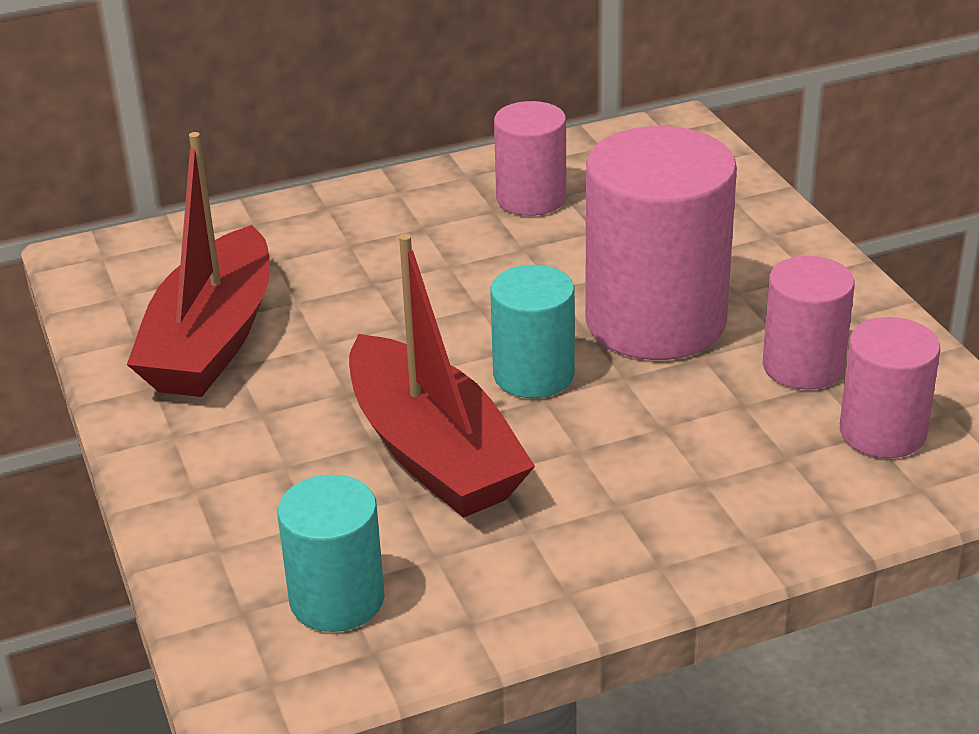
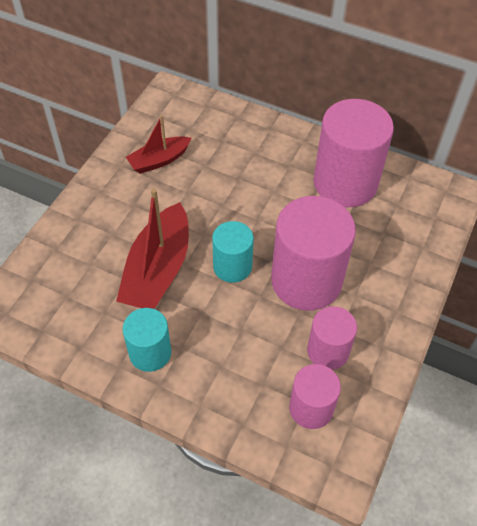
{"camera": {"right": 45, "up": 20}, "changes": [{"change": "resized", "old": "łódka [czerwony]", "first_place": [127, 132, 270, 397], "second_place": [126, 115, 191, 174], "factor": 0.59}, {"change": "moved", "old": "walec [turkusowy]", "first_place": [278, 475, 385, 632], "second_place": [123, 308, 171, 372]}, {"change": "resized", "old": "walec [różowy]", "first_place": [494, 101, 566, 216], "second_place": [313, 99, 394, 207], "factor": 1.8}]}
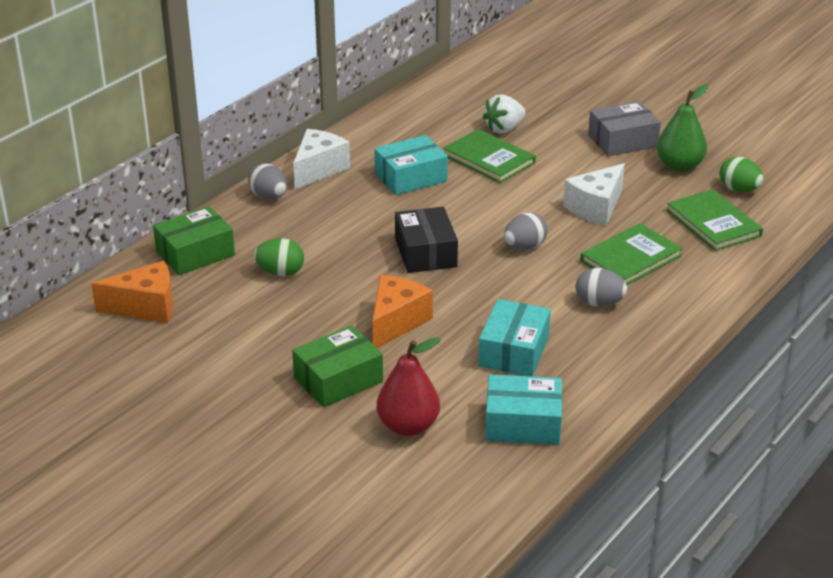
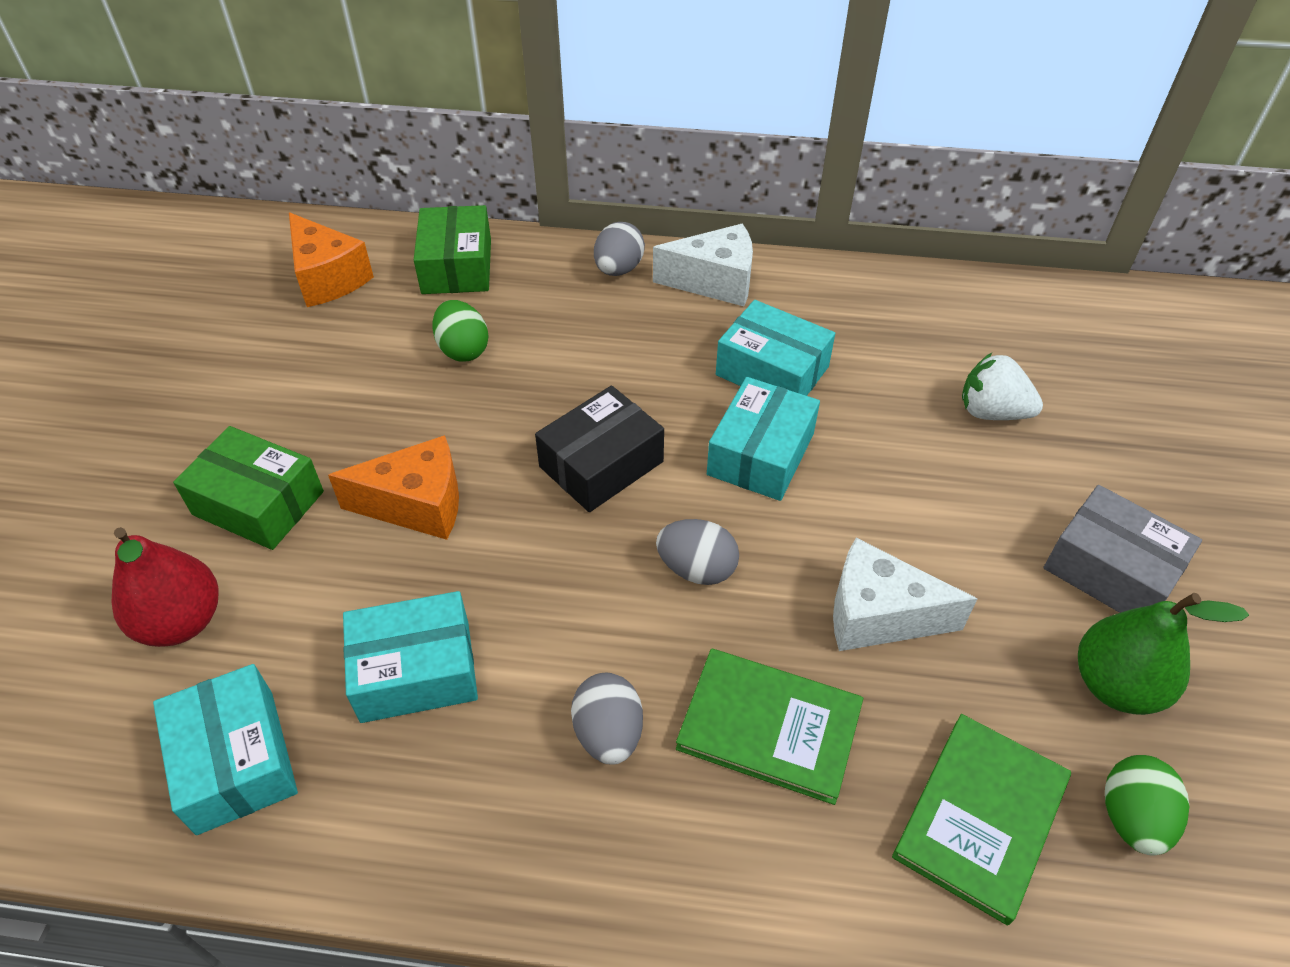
{"camera": {"right": 60, "up": 15}, "changes": [{"change": "turned", "old": "pudełko [zielony]", "first_place": [153, 206, 235, 275], "second_place": [414, 205, 491, 294], "degrees": 60}, {"change": "removed", "old": "książka [zielony]", "first_place": [443, 129, 536, 183]}, {"change": "added", "new": "pudełko [turkusowy]", "second_place": [707, 377, 820, 501]}]}
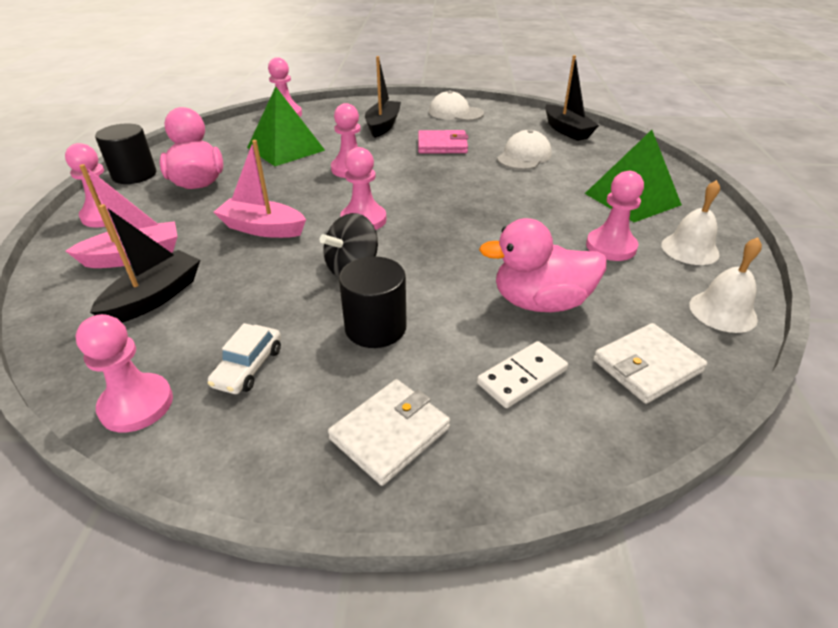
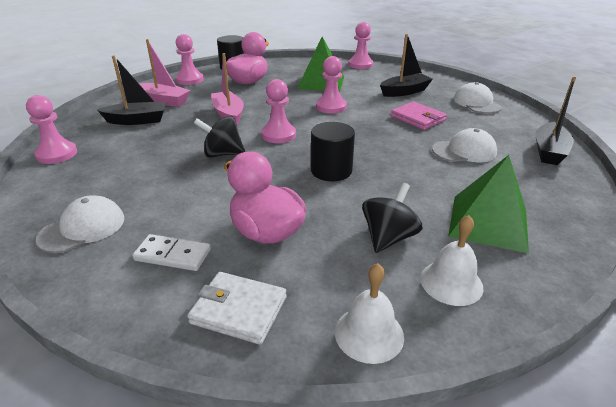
{"camera": {"right": 50, "up": -5}, "changes": [{"change": "removed", "old": "samochód [biały]", "first_place": [208, 323, 281, 394]}, {"change": "replaced", "old": "portfel [biały]", "new": "czapka [biały]", "first_place": [328, 379, 450, 486], "second_place": [36, 195, 124, 253]}, {"change": "moved", "old": "walec [czarny]", "first_place": [339, 256, 407, 348], "second_place": [311, 122, 355, 181]}, {"change": "replaced", "old": "pionek [różowy]", "new": "bączek [czarny]", "first_place": [586, 171, 644, 261], "second_place": [362, 183, 422, 253]}]}
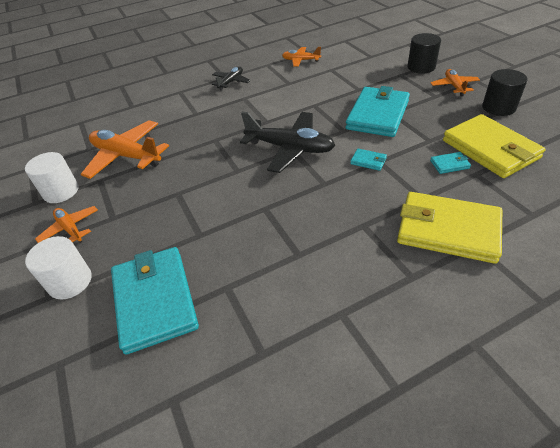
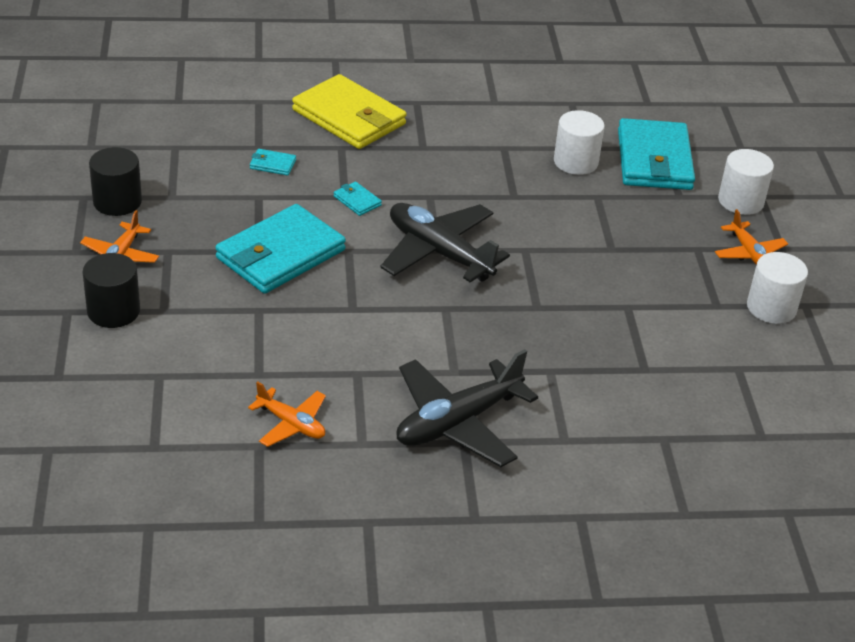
{"camera": {"right": -165, "up": -5}, "changes": [{"change": "removed", "old": "samolot [pomarańczowy]", "first_place": [81, 120, 169, 179]}, {"change": "resized", "old": "samolot [czarny]", "first_place": [212, 67, 251, 91], "second_place": [396, 349, 538, 467], "factor": 1.84}, {"change": "removed", "old": "portfel [żółty]", "first_place": [443, 114, 546, 178]}, {"change": "added", "new": "walec [biały]", "second_place": [554, 110, 605, 175]}]}
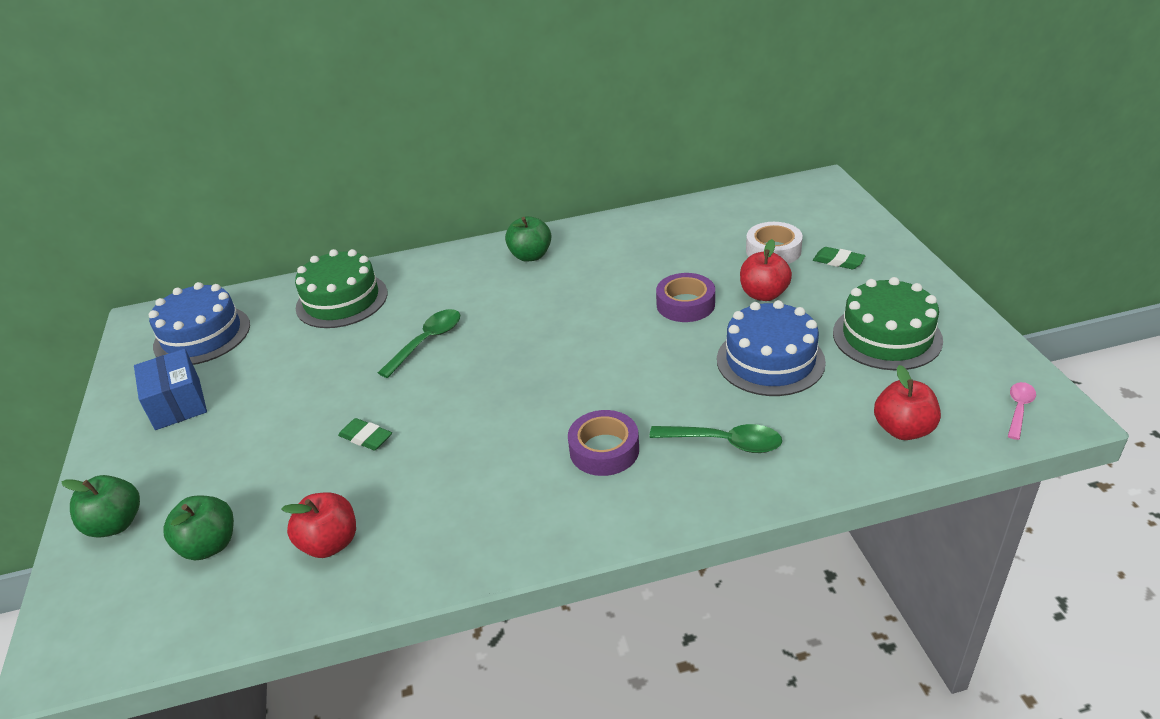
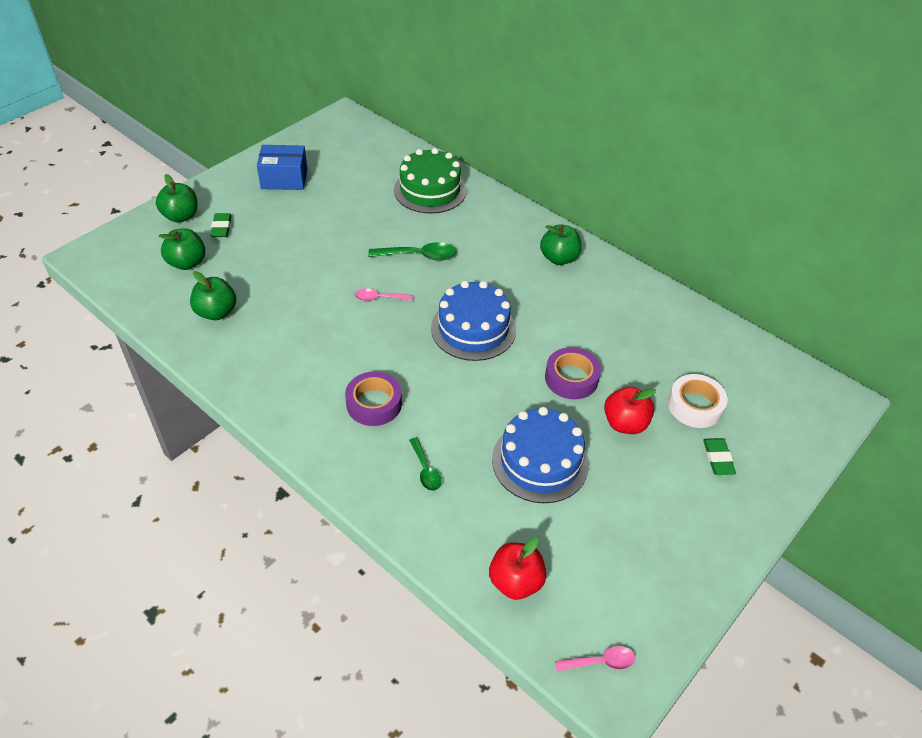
{"camera": {"right": 50, "up": 10}, "changes": [{"change": "turned", "old": "pudełko [niebieski]", "first_place": [134, 349, 207, 430], "second_place": [257, 145, 307, 190], "degrees": 60}, {"change": "moved", "old": "tort [niebieski]", "first_place": [149, 282, 250, 365], "second_place": [431, 281, 516, 361]}, {"change": "recoloured", "old": "jabłko [czerwony]", "new": "jabłko [zielony]", "first_place": [281, 492, 356, 558], "second_place": [190, 271, 236, 320]}, {"change": "moved", "old": "gumka do mazania [zielony]", "first_place": [338, 418, 392, 451], "second_place": [210, 213, 232, 237]}, {"change": "resized", "old": "łyżka [zielony]", "first_place": [649, 424, 782, 453], "second_place": [409, 437, 441, 491], "factor": 0.63}, {"change": "removed", "old": "tort [zielony]", "first_place": [833, 277, 943, 370]}, {"change": "added", "new": "łyżka [różowy]", "second_place": [355, 288, 413, 301]}]}
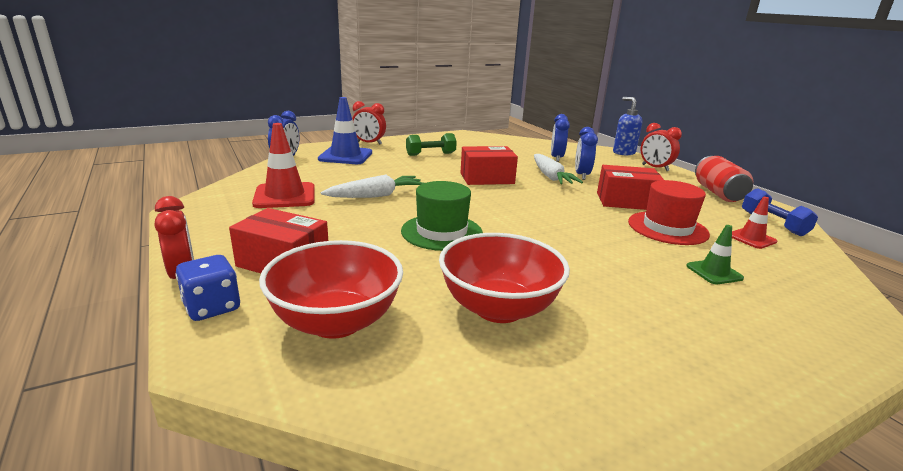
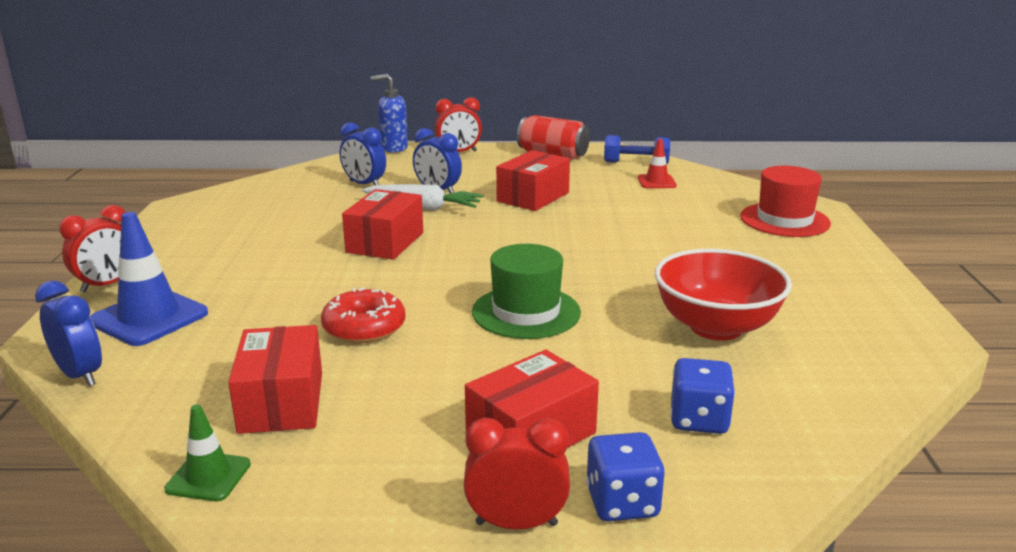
{"camera": {"right": -60, "up": 0}, "changes": [{"change": "replaced", "old": "pachołek [czerwony]", "new": "pudełko [czerwony]", "first_place": [252, 123, 315, 208], "second_place": [228, 325, 322, 434]}, {"change": "replaced", "old": "miska [czerwony]", "new": "kostka do gry [niebieski]", "first_place": [259, 240, 403, 339], "second_place": [670, 358, 735, 434]}, {"change": "replaced", "old": "marchewka [biały]", "new": "donut [czerwony]", "first_place": [321, 175, 423, 198], "second_place": [321, 287, 406, 343]}, {"change": "removed", "old": "hantel [zielony]", "first_place": [406, 133, 457, 156]}, {"change": "moved", "old": "kapelusz [czerwony]", "first_place": [628, 180, 710, 245], "second_place": [740, 166, 831, 237]}, {"change": "moved", "old": "pachołek [zielony]", "first_place": [686, 225, 744, 285], "second_place": [164, 404, 251, 501]}]}
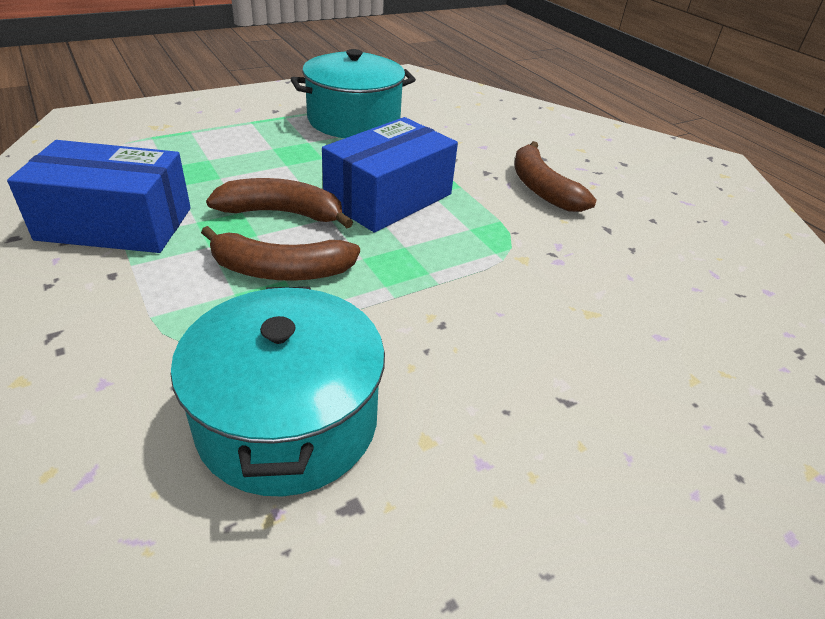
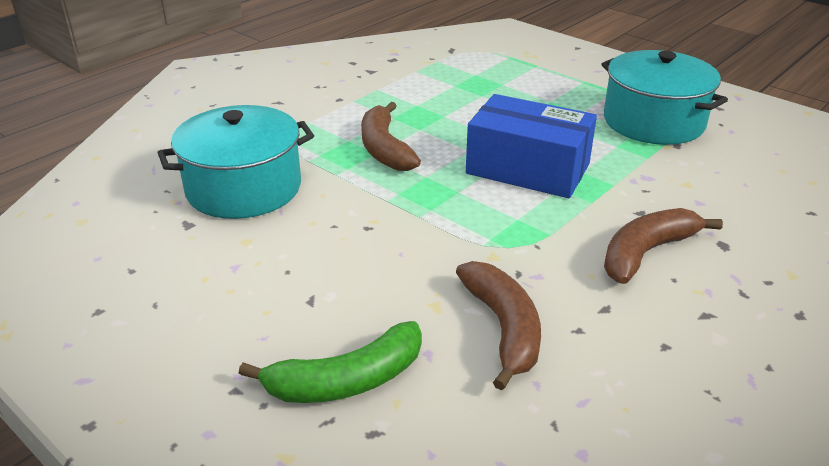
{"camera": {"right": 75, "up": -5}, "changes": [{"change": "removed", "old": "pudełko [niebieski]", "first_place": [7, 140, 191, 253]}, {"change": "moved", "old": "banan [brązowy]", "first_place": [206, 178, 353, 228], "second_place": [456, 261, 541, 390]}, {"change": "added", "new": "banan [zielony]", "second_place": [239, 321, 422, 403]}]}
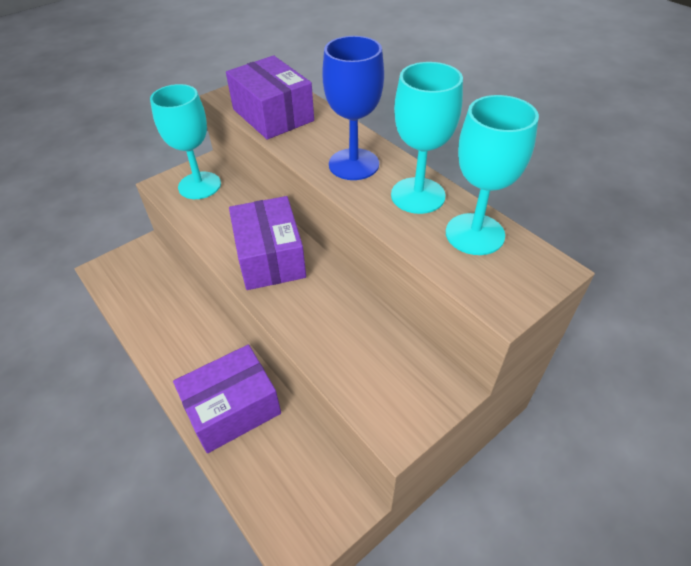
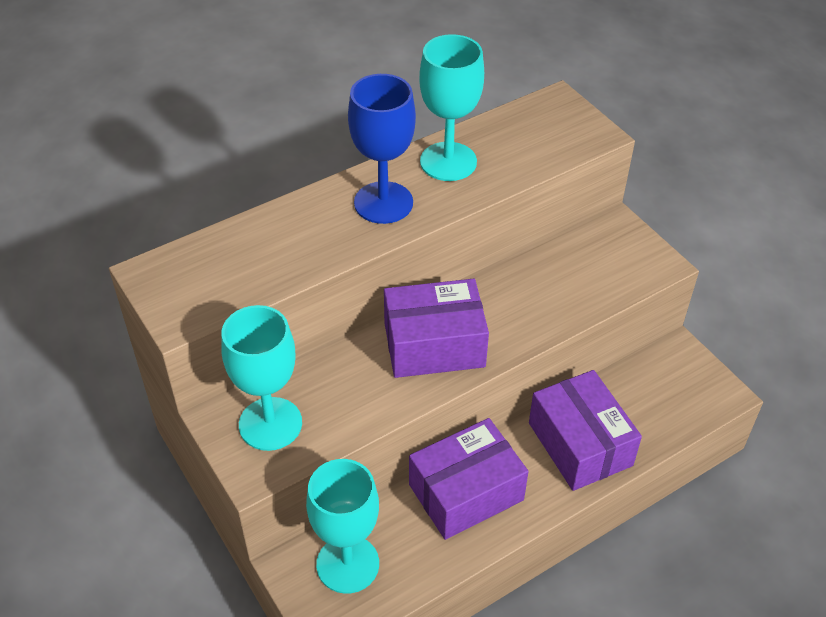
{"camera": {"right": -85, "up": 0}, "changes": [{"change": "moved", "old": "pudełko [fioletowy]", "first_place": [226, 55, 314, 140], "second_place": [409, 418, 529, 540]}, {"change": "moved", "old": "kielich [turkusowy]", "first_place": [446, 95, 539, 255], "second_place": [306, 459, 379, 594]}]}
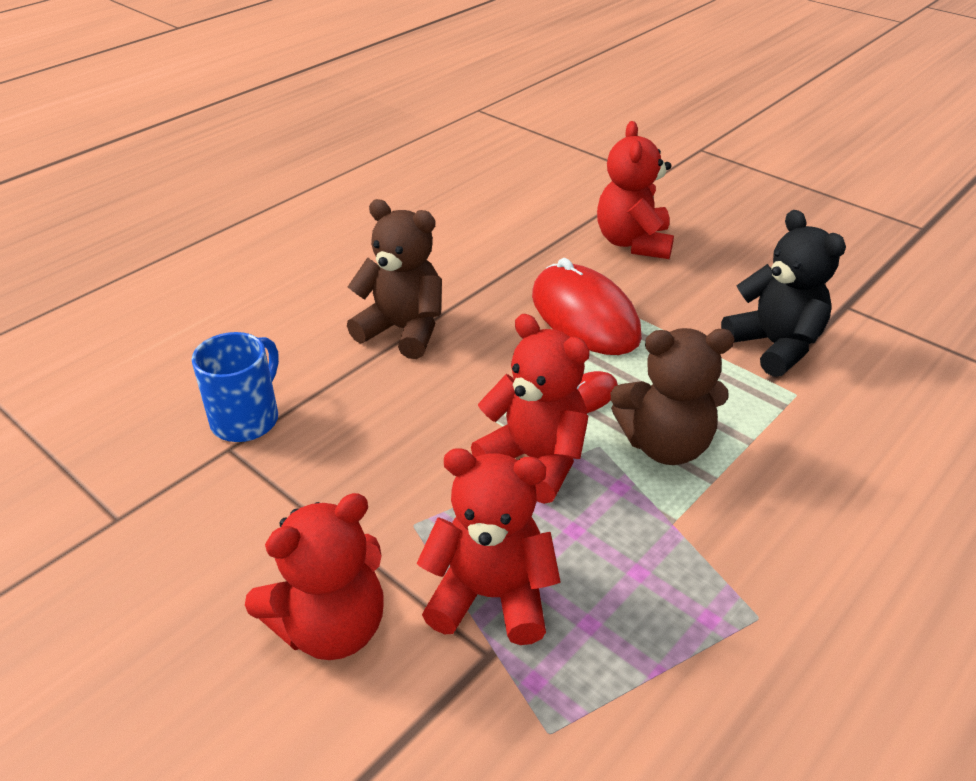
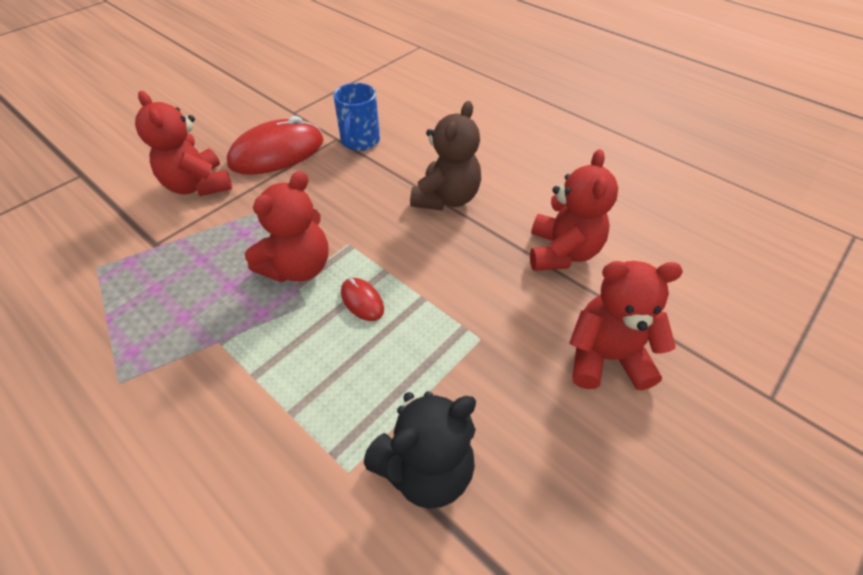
{"camera": {"right": 90, "up": 10}, "changes": [{"change": "turned", "old": "kubek [niebieski]", "first_place": [192, 332, 279, 442], "second_place": [333, 83, 380, 151], "degrees": 75}, {"change": "moved", "old": "miś [czerwony]", "first_place": [416, 448, 561, 645], "second_place": [530, 149, 618, 271]}, {"change": "moved", "old": "myszka [czerwony]", "first_place": [532, 258, 642, 355], "second_place": [227, 116, 324, 175]}, {"change": "removed", "old": "miś [brązowy]", "first_place": [611, 328, 735, 465]}]}
